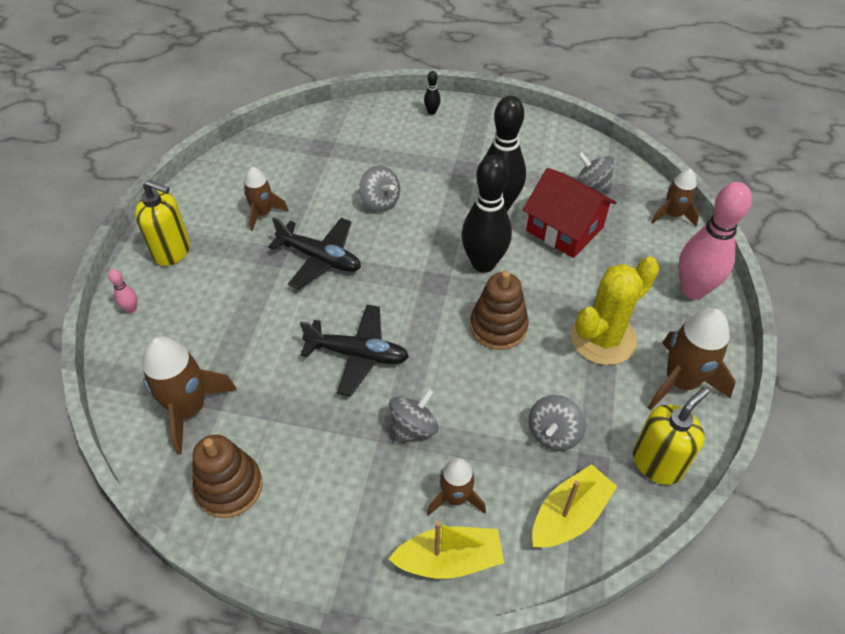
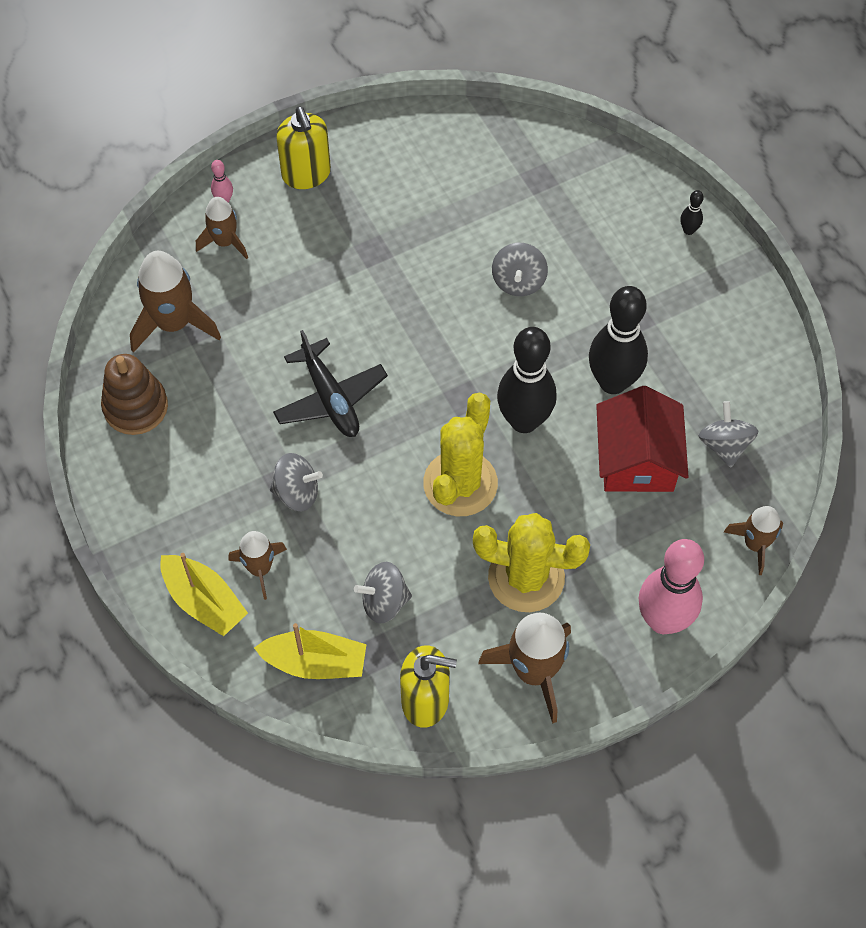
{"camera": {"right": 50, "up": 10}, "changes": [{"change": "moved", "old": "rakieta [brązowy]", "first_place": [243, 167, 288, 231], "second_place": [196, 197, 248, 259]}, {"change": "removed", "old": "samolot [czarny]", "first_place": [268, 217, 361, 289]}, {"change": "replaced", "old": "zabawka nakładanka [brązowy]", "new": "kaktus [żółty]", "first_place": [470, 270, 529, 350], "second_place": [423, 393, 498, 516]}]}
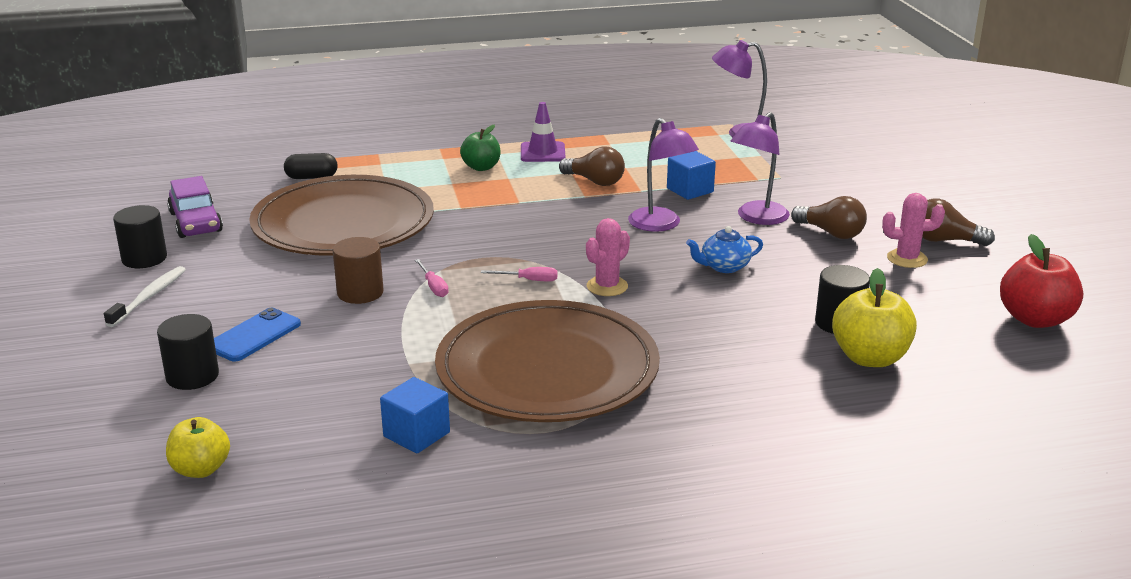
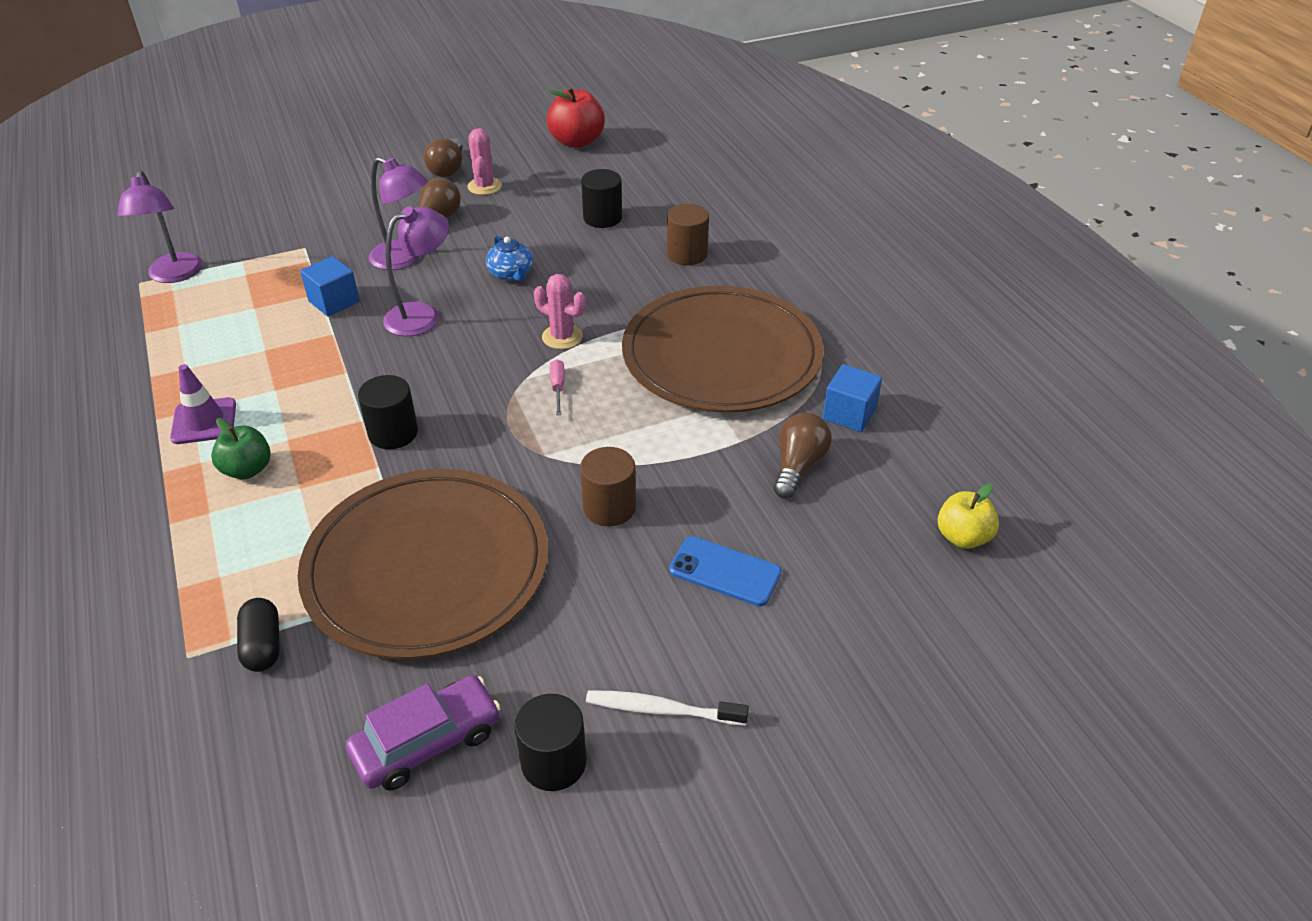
{"camera": {"right": -100, "up": 15}, "changes": [{"change": "moved", "old": "walec [czarny]", "first_place": [157, 314, 219, 390], "second_place": [358, 375, 418, 449]}, {"change": "removed", "old": "śrubokręt [różowy]", "first_place": [415, 259, 449, 297]}, {"change": "moved", "old": "żarówka [brązowy]", "first_place": [559, 147, 625, 186], "second_place": [774, 413, 831, 499]}, {"change": "removed", "old": "jabłko [żółty]", "first_place": [832, 268, 917, 367]}, {"change": "added", "new": "walec [brązowy]", "second_place": [667, 204, 709, 265]}]}
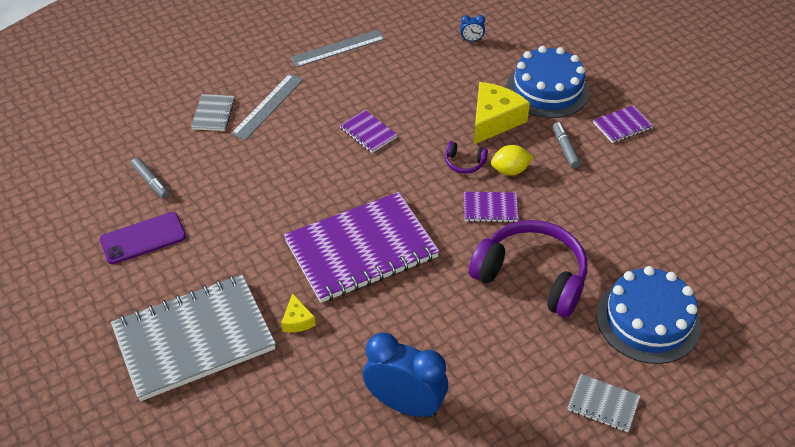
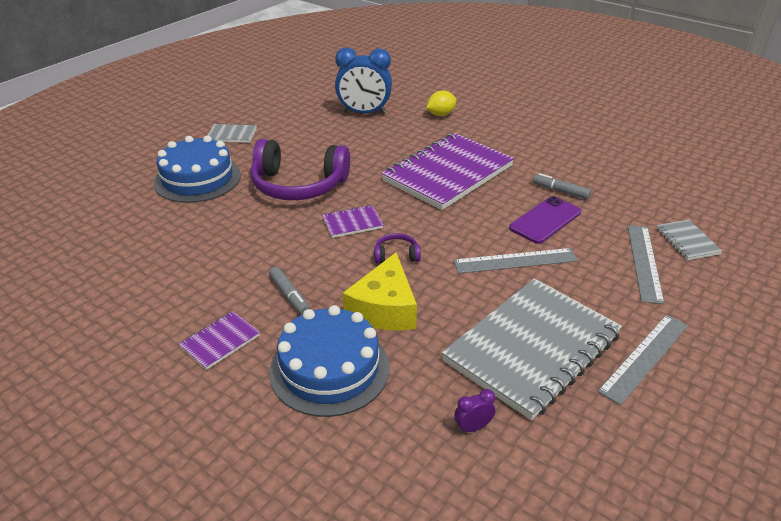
{"camera": {"right": 160, "up": -10}, "changes": [{"change": "moved", "old": "telefon [fioletowy]", "first_place": [100, 212, 186, 264], "second_place": [509, 196, 581, 244]}, {"change": "moved", "old": "zeszyt [szary]", "first_place": [111, 275, 276, 401], "second_place": [442, 278, 622, 420]}, {"change": "moved", "old": "flamaster [szary]", "first_place": [131, 157, 170, 199], "second_place": [532, 173, 591, 199]}, {"change": "removed", "old": "ser [żółty]", "first_place": [281, 293, 316, 332]}, {"change": "replaced", "old": "zeszyt [fioletowy]", "new": "linijka [szary]", "first_place": [340, 110, 398, 153], "second_place": [453, 248, 578, 274]}, {"change": "recoloured", "old": "budzik [niebieski]", "new": "budzik [fioletowy]", "first_place": [460, 15, 485, 41], "second_place": [454, 389, 496, 433]}, {"change": "moved", "old": "cytryna [żółty]", "first_place": [491, 145, 533, 176], "second_place": [426, 91, 456, 116]}]}
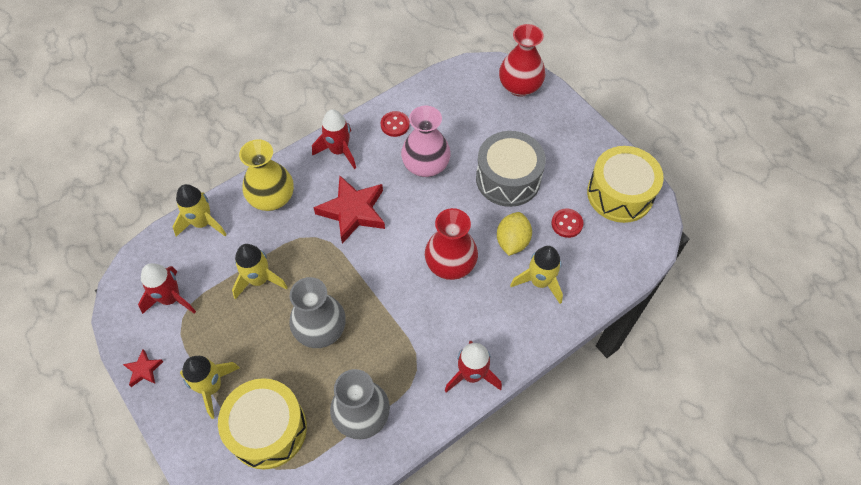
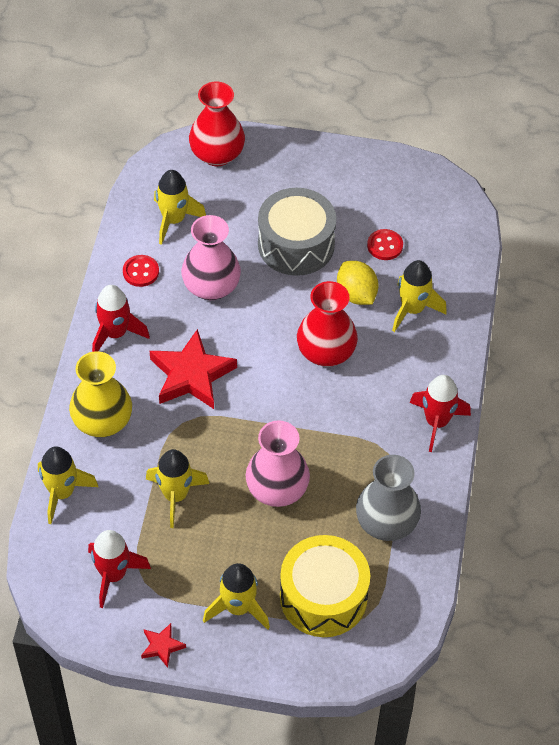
{"camera": {"right": -45, "up": -5}, "changes": [{"change": "recoloured", "old": "wazon [szary]", "new": "wazon [różowy]", "first_place": [289, 277, 346, 348], "second_place": [246, 420, 310, 507]}, {"change": "removed", "old": "bęben [żółty]", "first_place": [587, 146, 664, 223]}, {"change": "added", "new": "rakieta [żółty]", "second_place": [154, 170, 206, 245]}]}
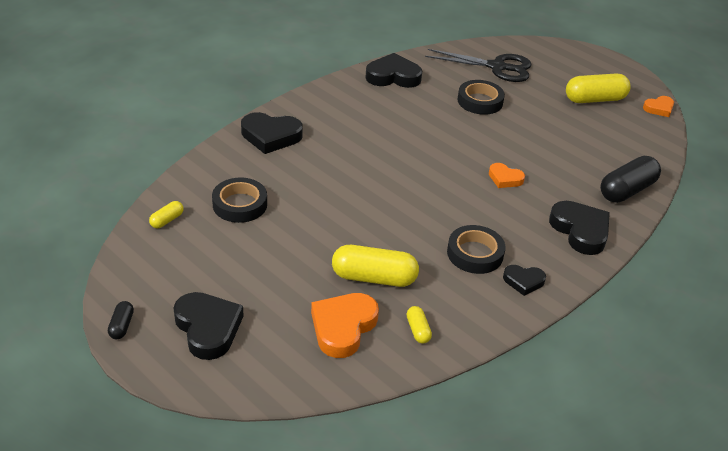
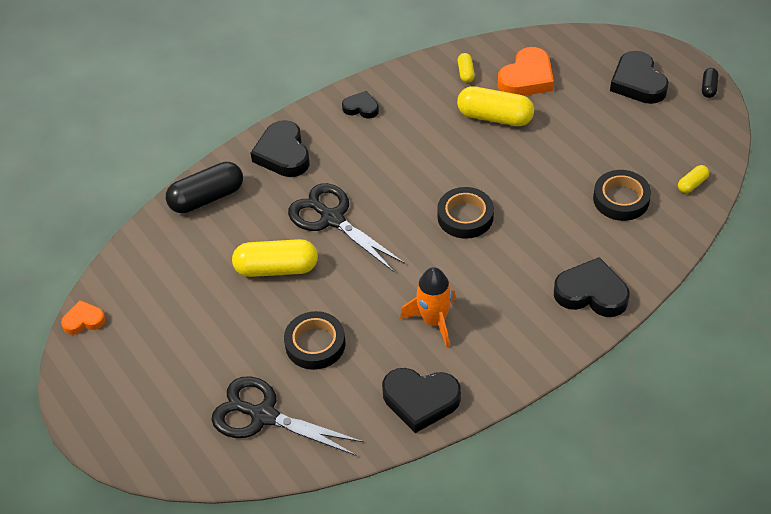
{"camera": {"right": -165, "up": 10}, "changes": [{"change": "moved", "old": "taśma klejąca [czarny]", "first_place": [447, 225, 505, 274], "second_place": [437, 187, 494, 239]}, {"change": "replaced", "old": "serce [pomarańczowy]", "new": "nożyczki [czarny]", "first_place": [489, 163, 525, 188], "second_place": [288, 183, 405, 272]}, {"change": "moved", "old": "kapsułka [żółty]", "first_place": [566, 73, 631, 103], "second_place": [232, 239, 318, 277]}, {"change": "added", "new": "rakieta [pomarańczowy]", "second_place": [400, 267, 456, 348]}]}
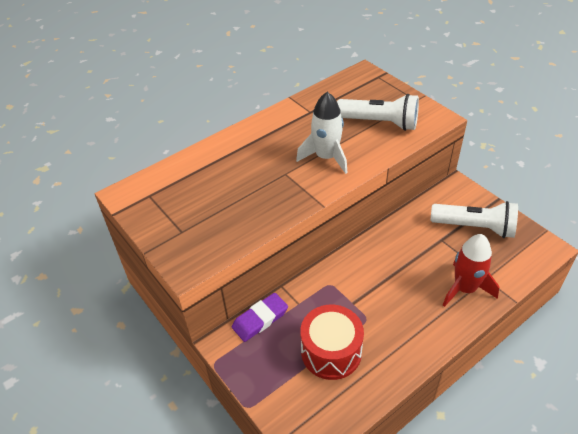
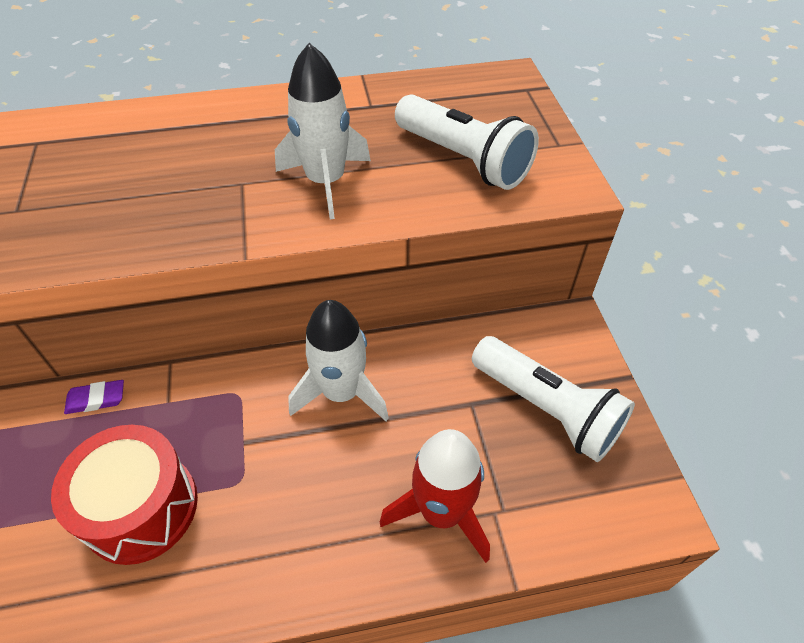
{"camera": {"right": 25, "up": 5}, "changes": [{"change": "resized", "old": "gumka do mazania [fioletowy]", "first_place": [232, 293, 288, 342], "second_place": [64, 380, 124, 414], "factor": 0.62}, {"change": "added", "new": "rakieta [biały]", "second_place": [288, 300, 389, 421]}]}
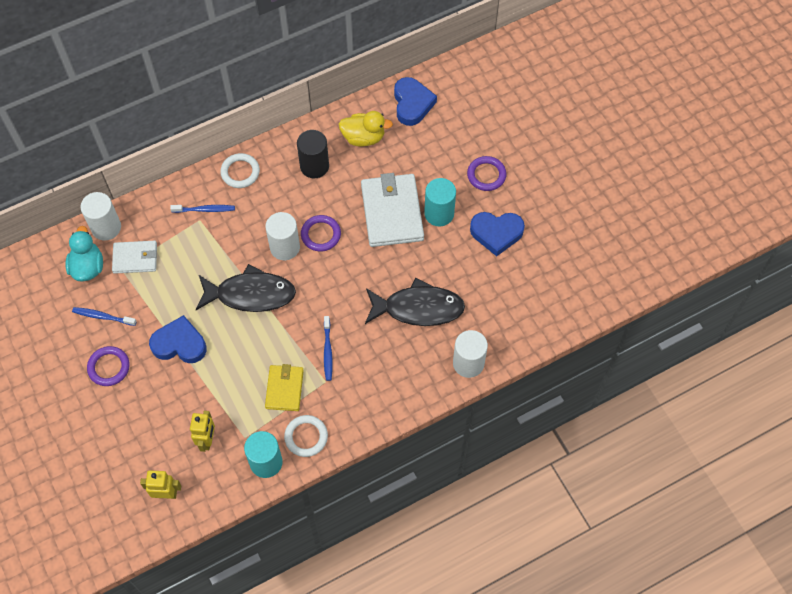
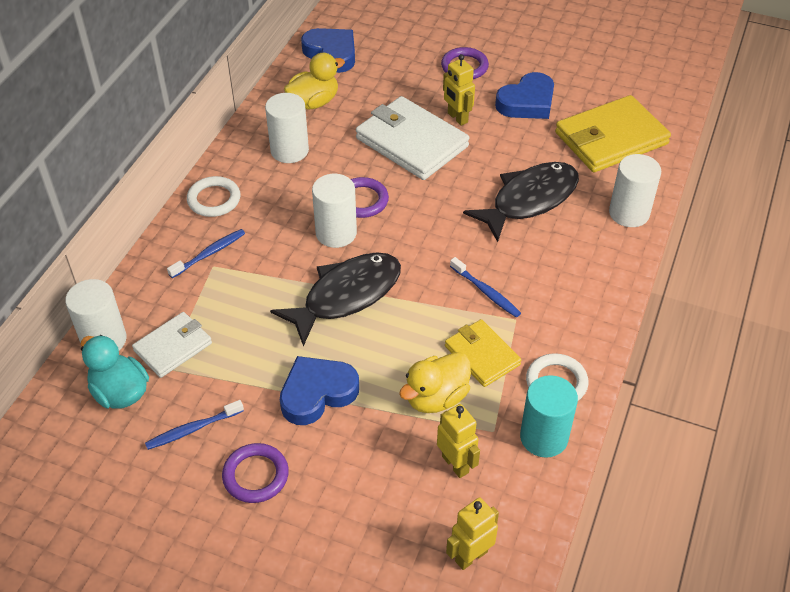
{"camera": {"right": -40, "up": -15}, "changes": [{"change": "recoloured", "old": "walec [czarny]", "new": "walec [biały]", "first_place": [297, 130, 329, 178], "second_place": [265, 93, 309, 163]}, {"change": "replaced", "old": "walec [turkusowy]", "new": "robot [żółty]", "first_place": [424, 178, 456, 227], "second_place": [443, 54, 475, 126]}, {"change": "added", "new": "kaczka [żółty]", "second_place": [399, 352, 471, 413]}, {"change": "added", "new": "portfel [żółty]", "second_place": [555, 95, 671, 172]}]}
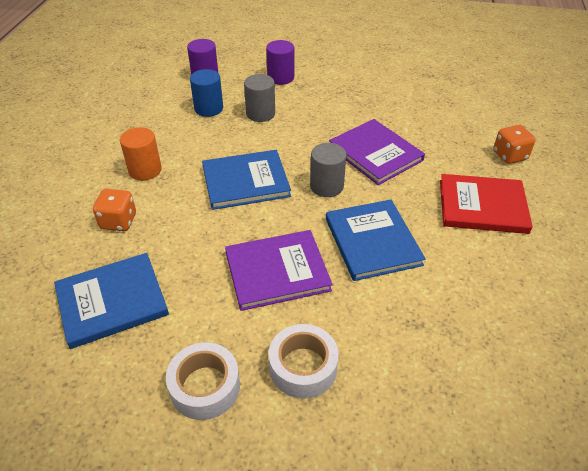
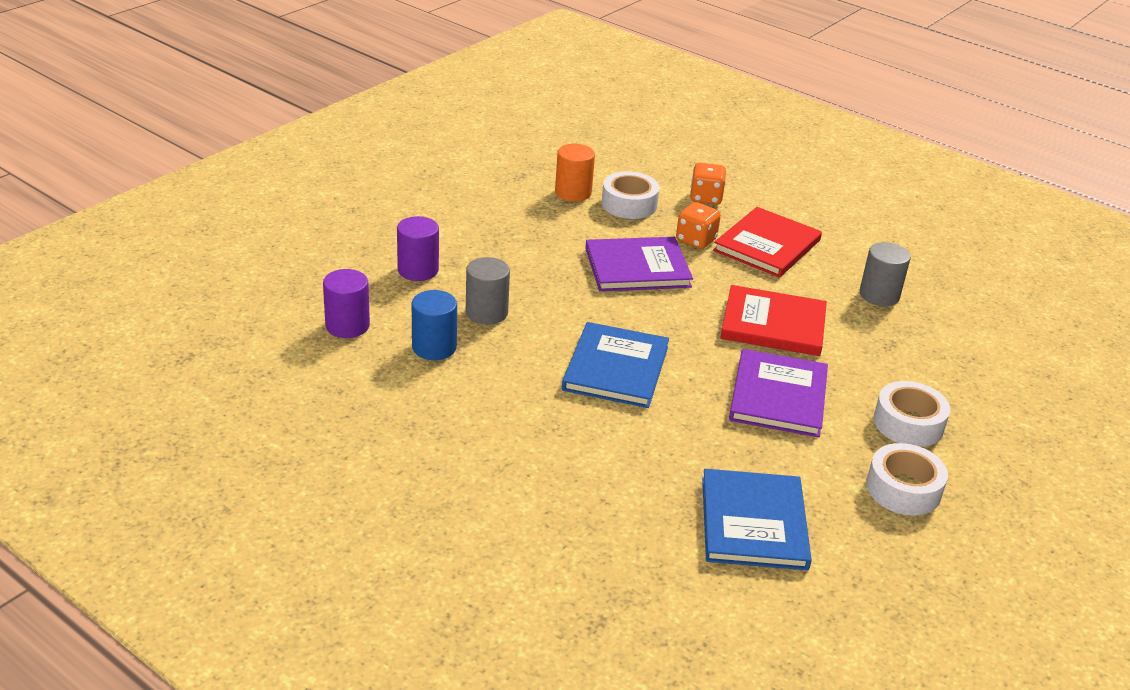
{"camera": {"right": -65, "up": -10}, "changes": [{"change": "moved", "old": "kostka do gry [pomarańczowy]", "first_place": [93, 189, 136, 231], "second_place": [676, 202, 721, 249]}, {"change": "moved", "old": "walec [pomarańczowy]", "first_place": [120, 127, 162, 181], "second_place": [555, 144, 595, 202]}, {"change": "moved", "old": "walec [szary]", "first_place": [310, 143, 347, 197], "second_place": [859, 242, 911, 306]}, {"change": "recoloured", "old": "książka [niebieski]", "new": "książka [czerwony]", "first_place": [326, 200, 426, 281], "second_place": [720, 285, 827, 356]}, {"change": "added", "new": "taśma klejąca [biały]", "second_place": [601, 171, 660, 219]}]}
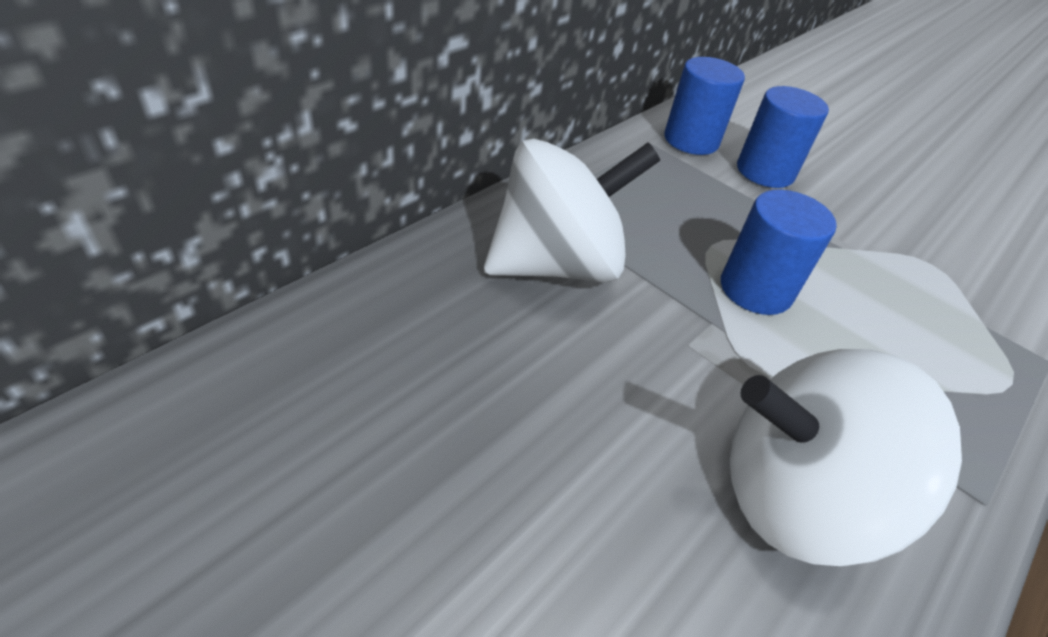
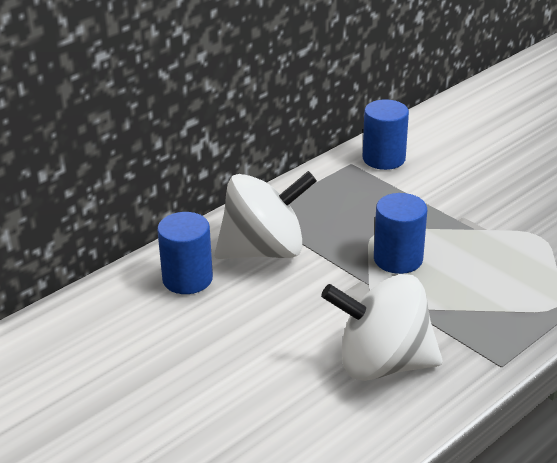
{"camera": {"right": 10, "up": -10}, "changes": [{"change": "moved", "old": "walec [niebieski]", "first_place": [737, 86, 829, 188], "second_place": [157, 212, 213, 294]}]}
